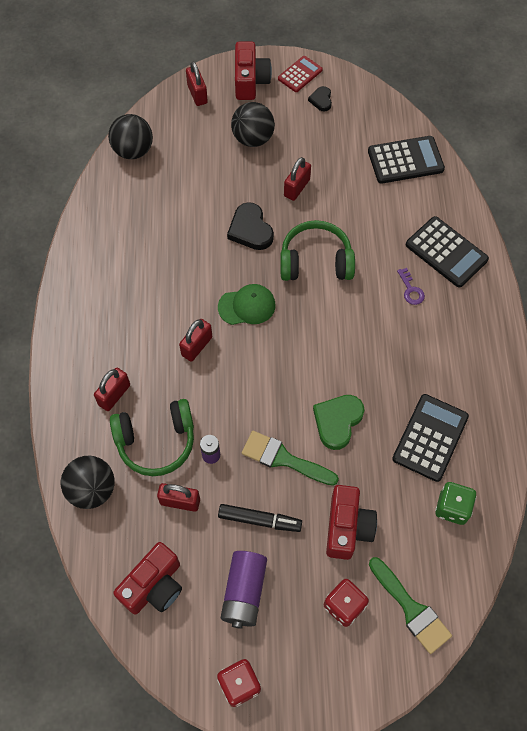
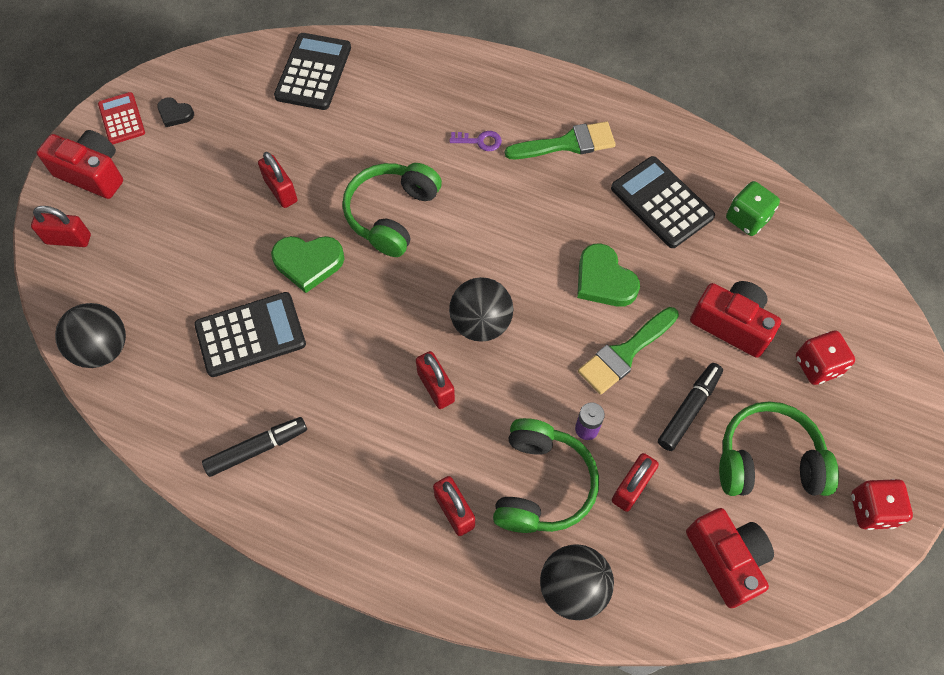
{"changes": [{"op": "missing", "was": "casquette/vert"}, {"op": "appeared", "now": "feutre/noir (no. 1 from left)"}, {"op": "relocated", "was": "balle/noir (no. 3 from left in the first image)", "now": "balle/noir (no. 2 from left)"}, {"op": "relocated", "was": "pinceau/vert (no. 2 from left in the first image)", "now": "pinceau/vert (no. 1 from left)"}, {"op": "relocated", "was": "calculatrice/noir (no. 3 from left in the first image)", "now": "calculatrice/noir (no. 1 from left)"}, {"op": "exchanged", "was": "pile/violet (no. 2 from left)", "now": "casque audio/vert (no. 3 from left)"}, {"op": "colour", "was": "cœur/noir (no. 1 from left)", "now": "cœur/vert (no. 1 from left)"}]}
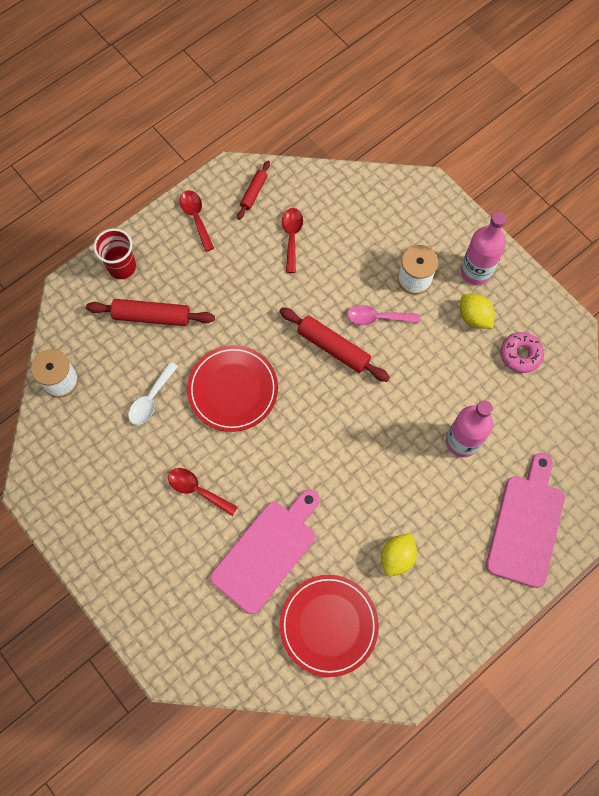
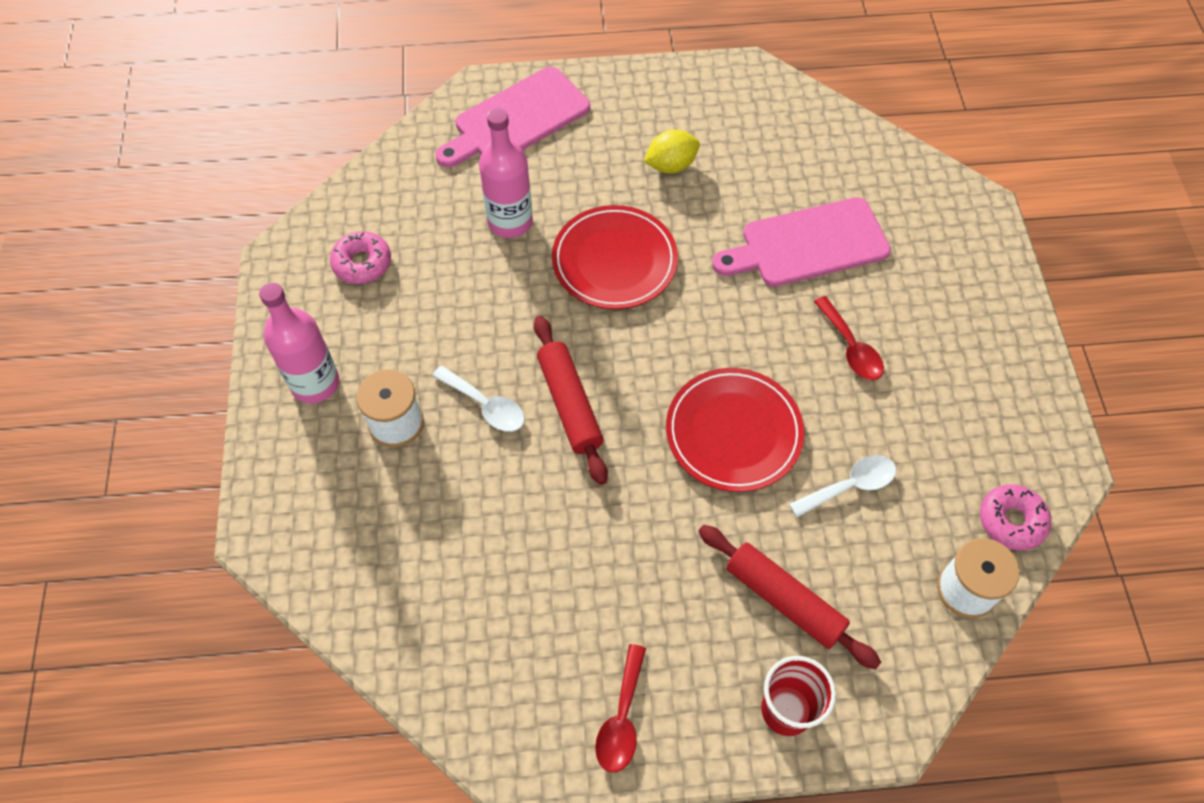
{"changes": [{"op": "missing", "was": "rouleau à pâtisserie/rouge (no. 2 from left)"}, {"op": "missing", "was": "cuillère/rouge (no. 3 from left)"}, {"op": "missing", "was": "citron/jaune (no. 2 from left)"}, {"op": "appeared", "now": "beignet/rose (no. 2 from left)"}, {"op": "relocated", "was": "assiette/rouge (no. 2 from left in the first image)", "now": "assiette/rouge (no. 1 from left)"}, {"op": "colour", "was": "cuillère/rose", "now": "cuillère/blanc (no. 1 from left)"}]}
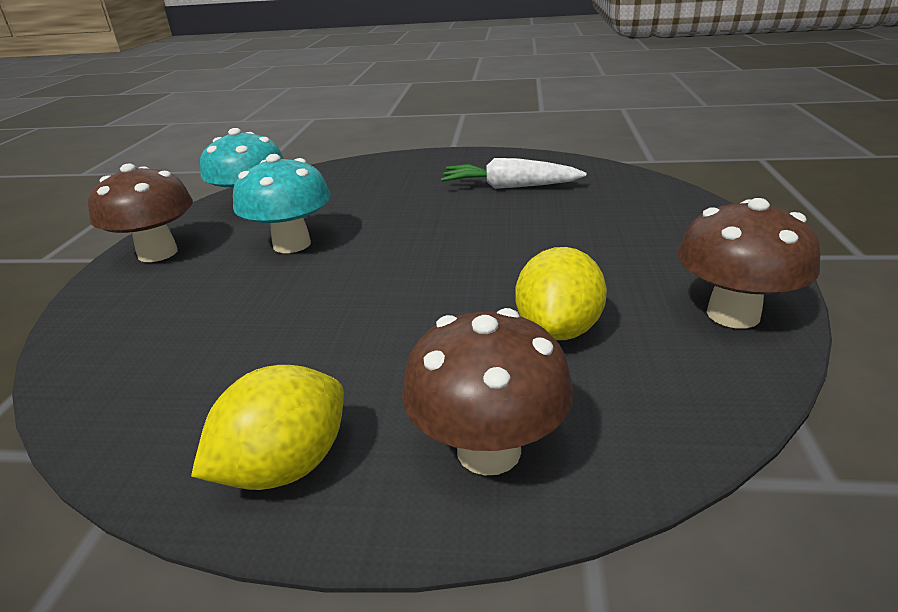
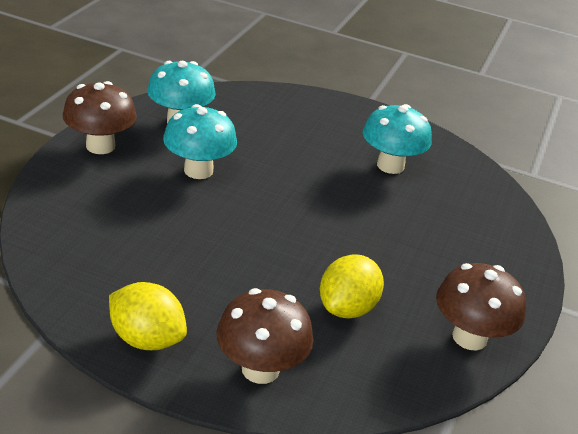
{"changes": [{"op": "exchanged", "was": "carotte/blanc", "now": "champignon/turquoise (no. 3 from left)"}, {"op": "spun", "was": "citron/jaune (no. 1 from left)", "clockwise": 60}]}
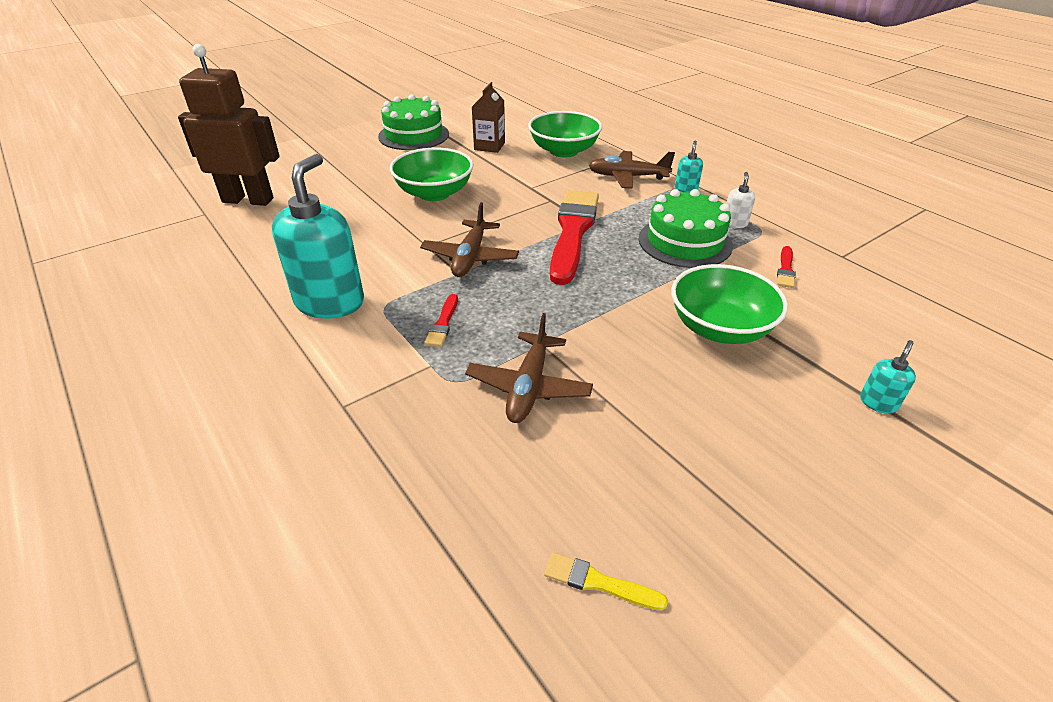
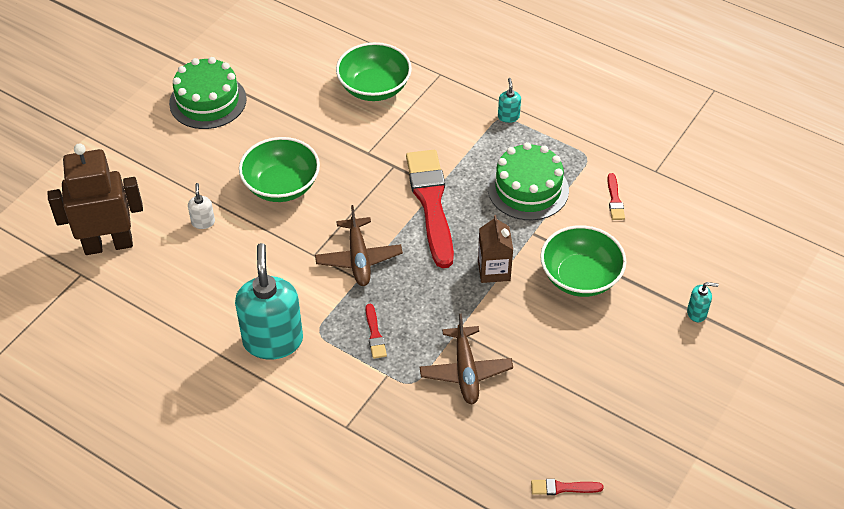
{"changes": [{"op": "missing", "was": "avion/marron (no. 3 from left)"}, {"op": "relocated", "was": "brique de lait/marron"}, {"op": "relocated", "was": "distributeur de savon/blanc"}, {"op": "colour", "was": "pinceau/jaune", "now": "pinceau/rouge (no. 3 from left)"}, {"op": "spun", "was": "distributeur de savon/turquoise (no. 3 from left)", "clockwise": 75}]}
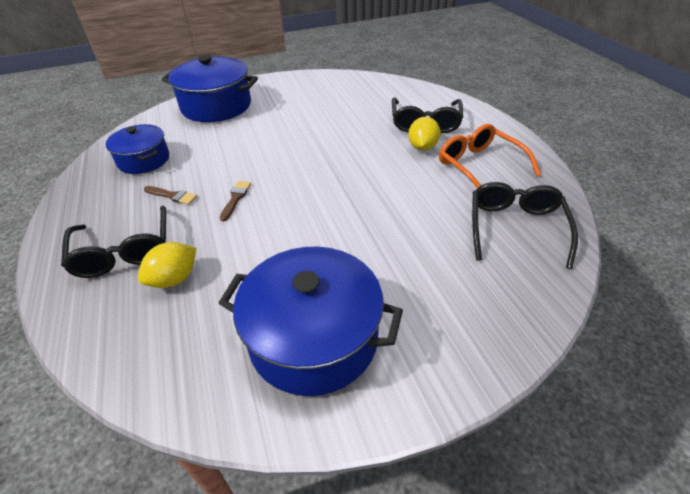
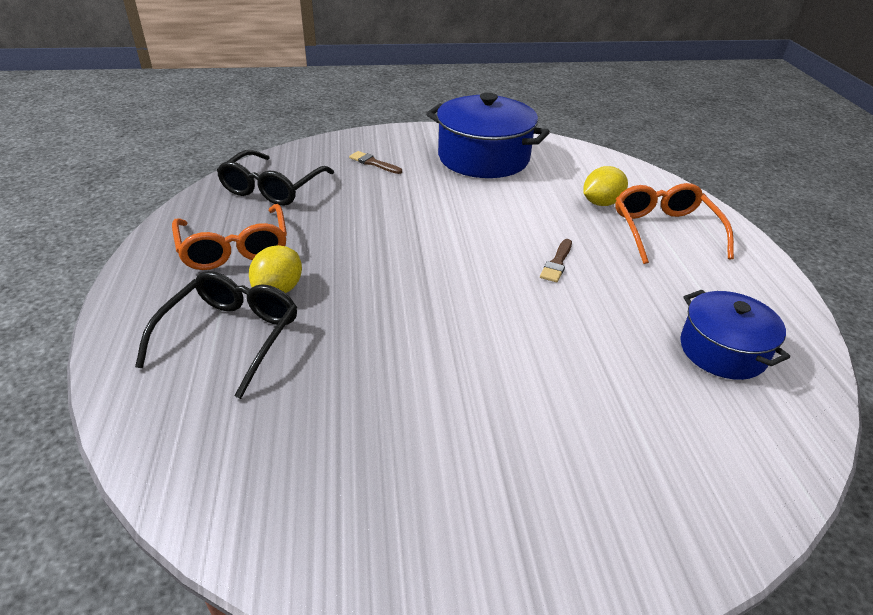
{"changes": [{"op": "missing", "was": "marmite/bleu (no. 2 from left)"}, {"op": "relocated", "was": "pinceau/marron (no. 1 from left)"}, {"op": "colour", "was": "lunettes/noir (no. 1 from left)", "now": "lunettes/orange (no. 2 from left)"}]}
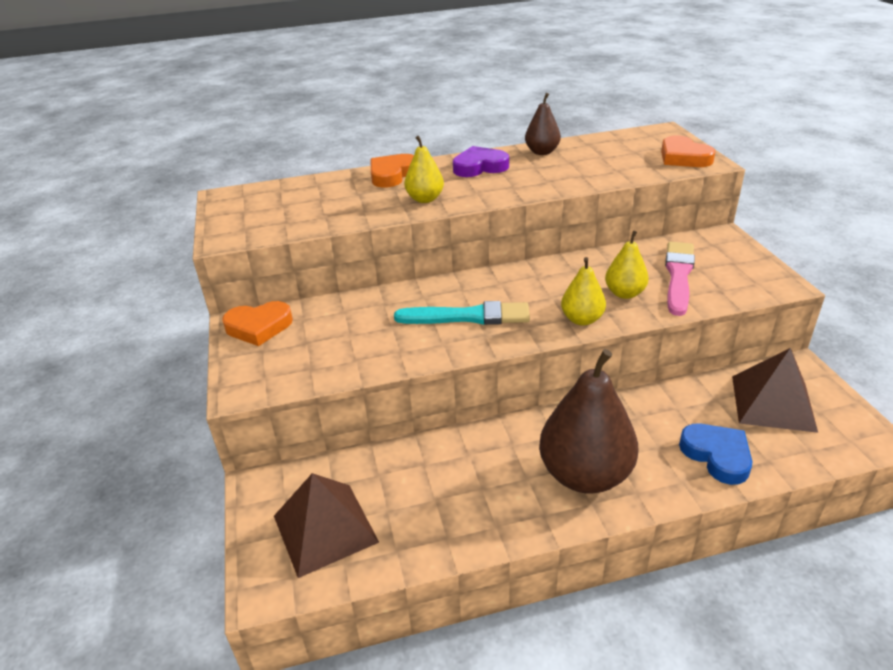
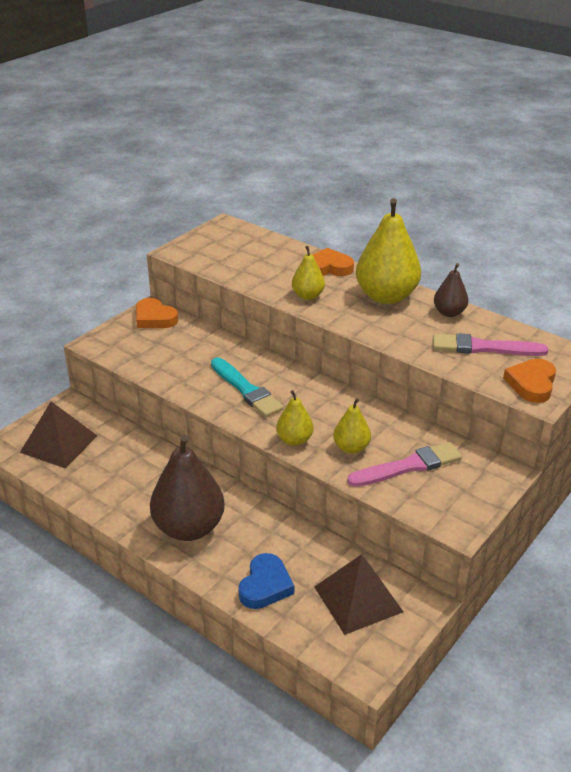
{"changes": [{"op": "appeared", "now": "pinceau/rose (no. 2 from left)"}, {"op": "exchanged", "was": "cœur/violet", "now": "poire/jaune (no. 4 from left)"}]}
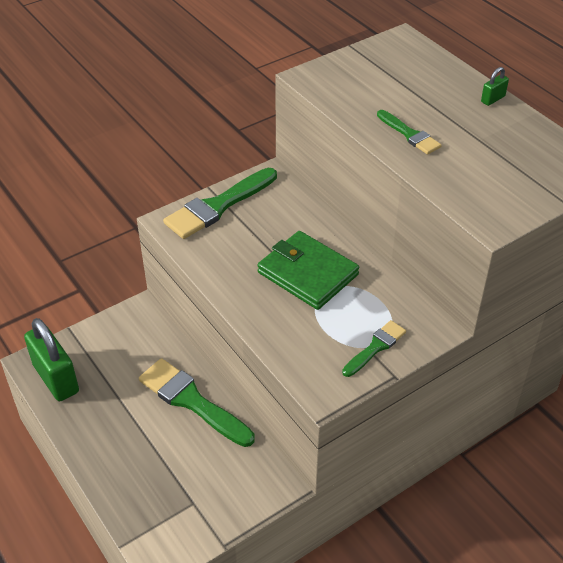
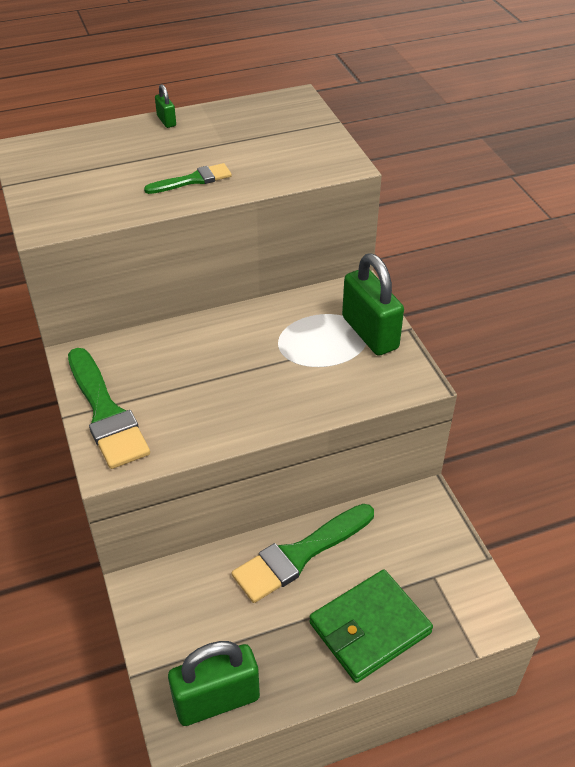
{"changes": [{"op": "relocated", "was": "portefeuille/vert"}, {"op": "exchanged", "was": "pinceau/vert (no. 3 from left)", "now": "cadenas/vert (no. 3 from left)"}]}
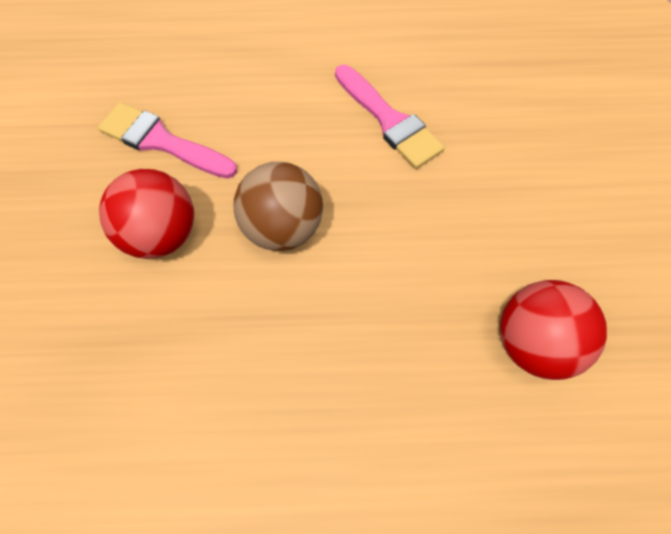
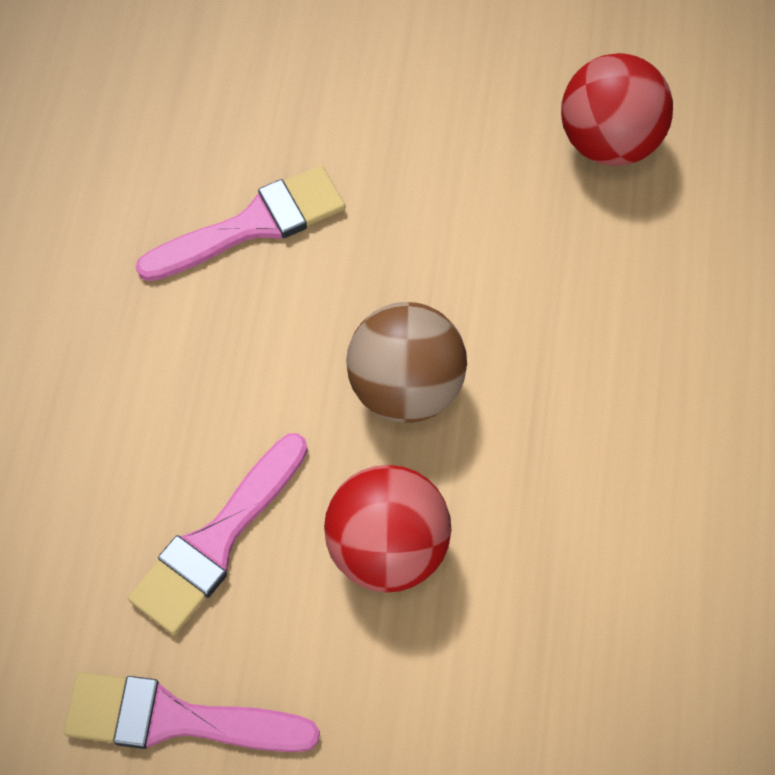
{"changes": [{"op": "appeared", "now": "pinceau/rose (no. 1 from left)"}]}
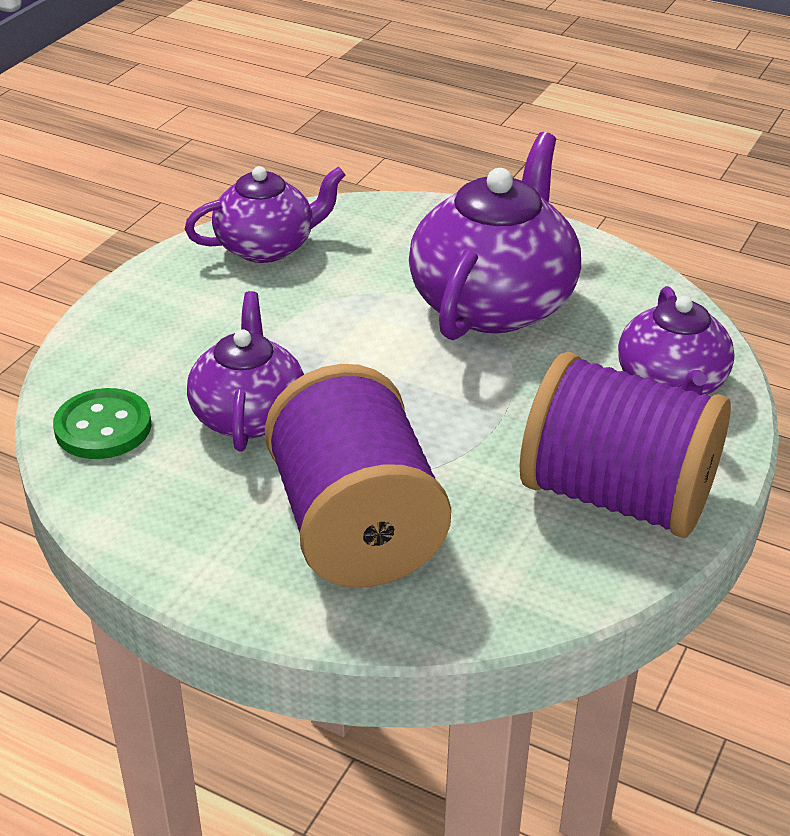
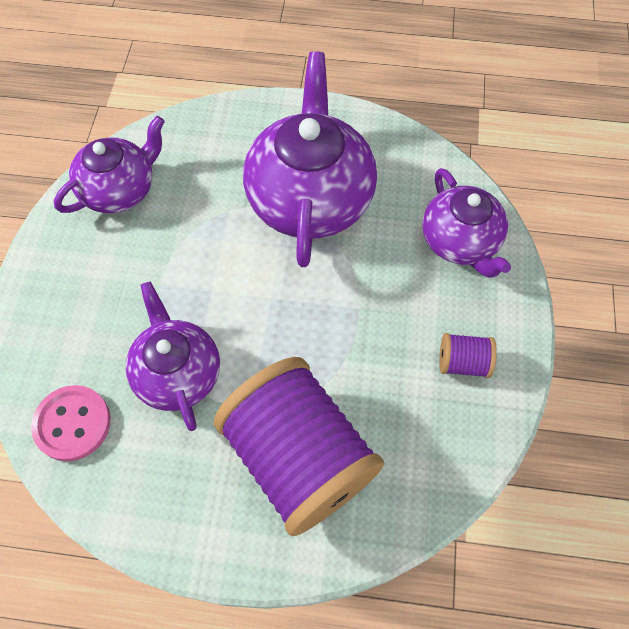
{"changes": [{"op": "colour", "was": "bouton/vert", "now": "bouton/rose"}, {"op": "size", "was": "bobine/violet (no. 2 from left)", "ratio": 0.4}]}
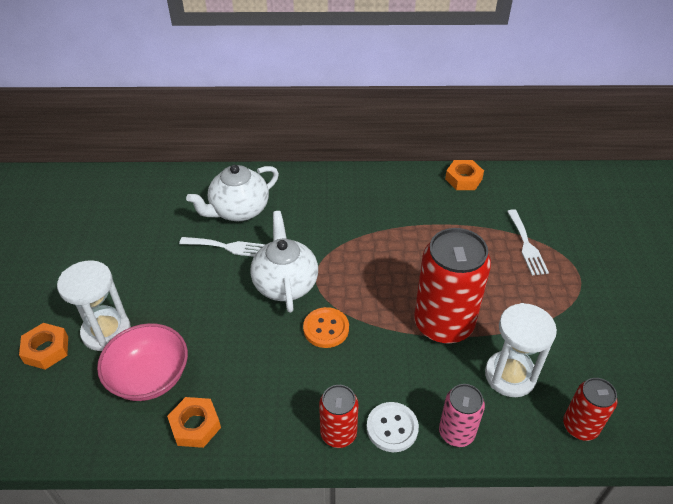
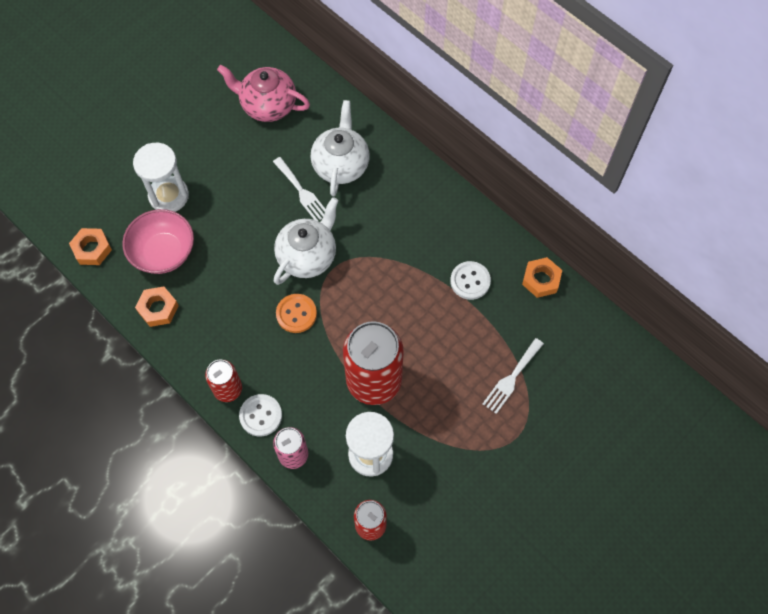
{"changes": [{"op": "appeared", "now": "théière/rose"}, {"op": "appeared", "now": "bouton/blanc (no. 2 from left)"}, {"op": "relocated", "was": "écrou/orange (no. 1 from left)"}, {"op": "spun", "was": "théière/blanc (no. 1 from left in the first image)", "clockwise": 90}]}
